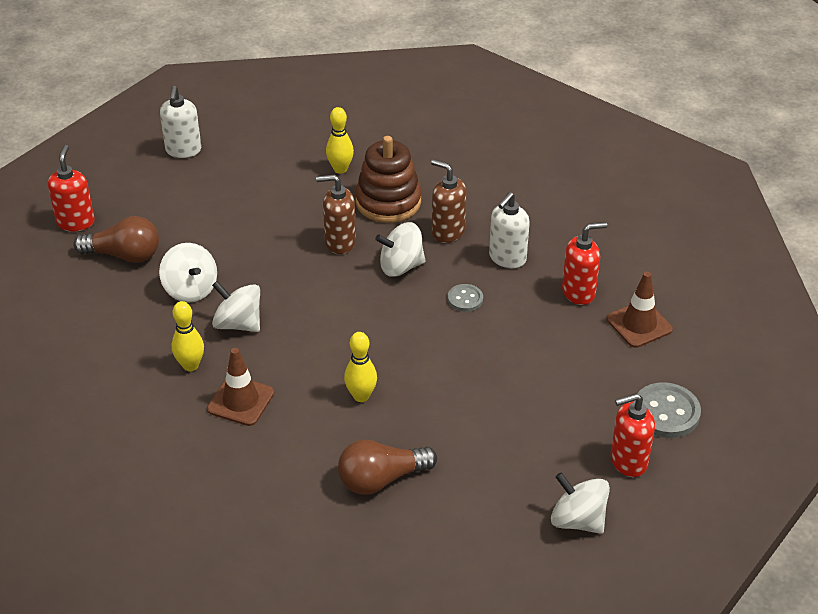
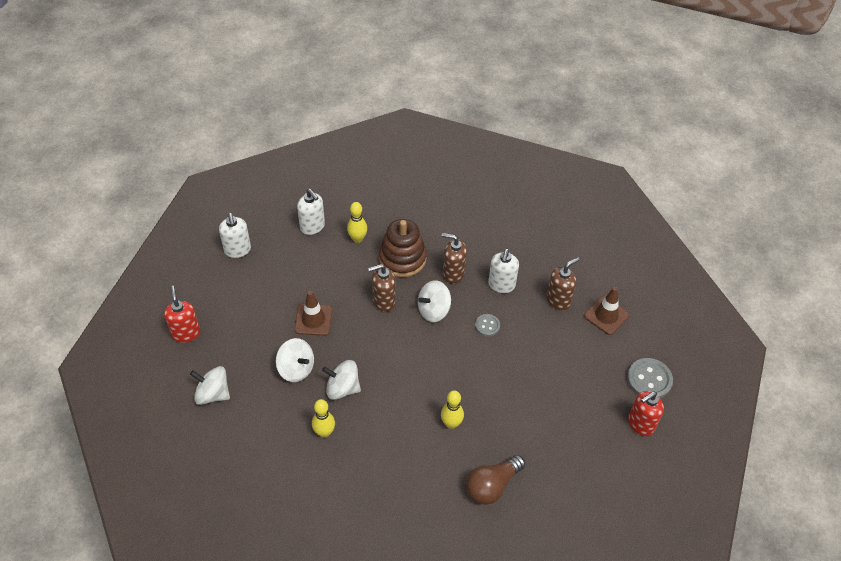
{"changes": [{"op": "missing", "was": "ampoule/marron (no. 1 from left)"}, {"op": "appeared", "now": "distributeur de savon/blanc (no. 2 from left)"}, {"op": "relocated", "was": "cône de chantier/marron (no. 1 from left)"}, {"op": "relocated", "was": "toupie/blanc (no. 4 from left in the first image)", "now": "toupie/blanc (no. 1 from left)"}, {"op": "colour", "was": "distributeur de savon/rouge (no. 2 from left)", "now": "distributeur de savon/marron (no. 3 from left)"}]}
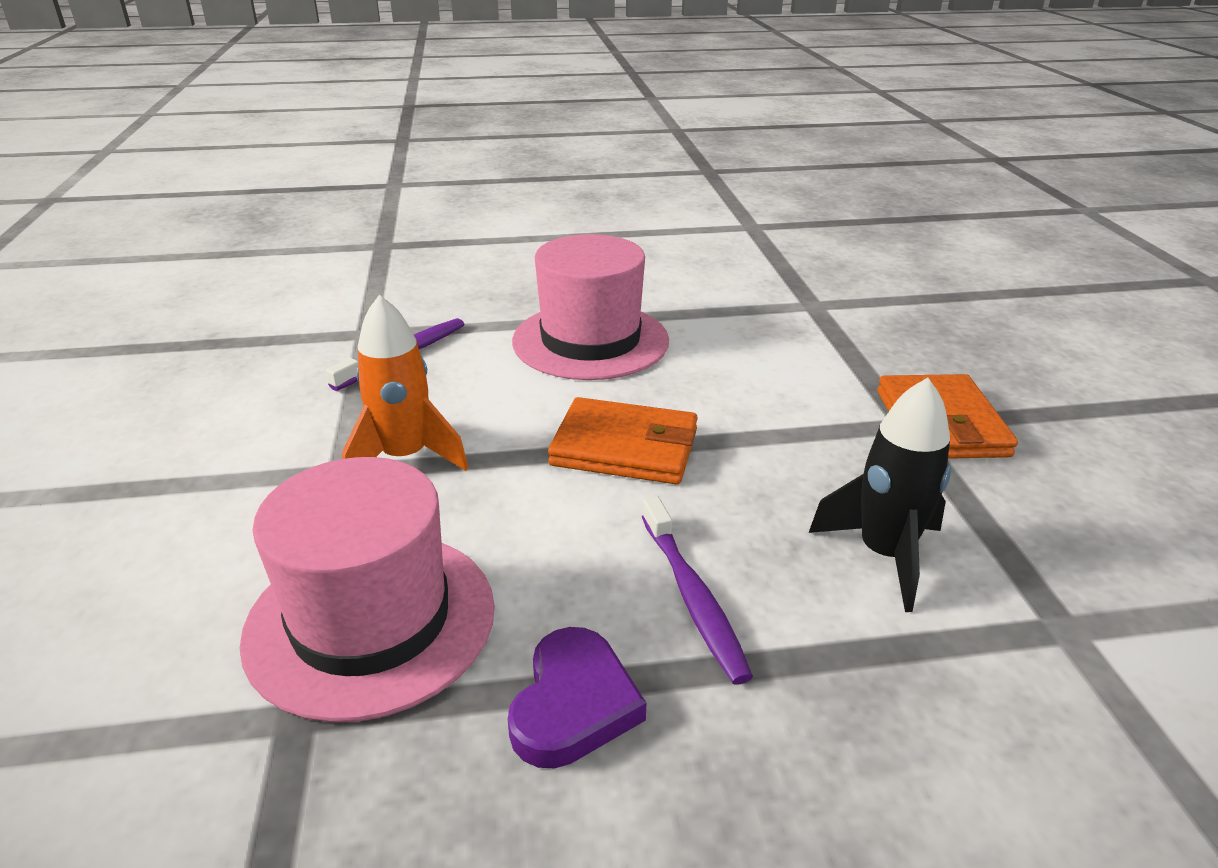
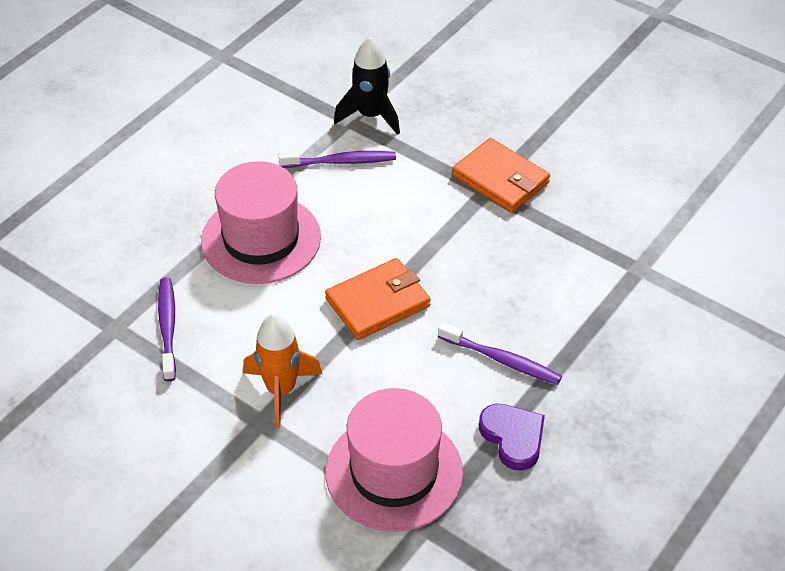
{"changes": [{"op": "appeared", "now": "brosse à dents/violet (no. 2 from left)"}, {"op": "relocated", "was": "fusée/noir"}]}
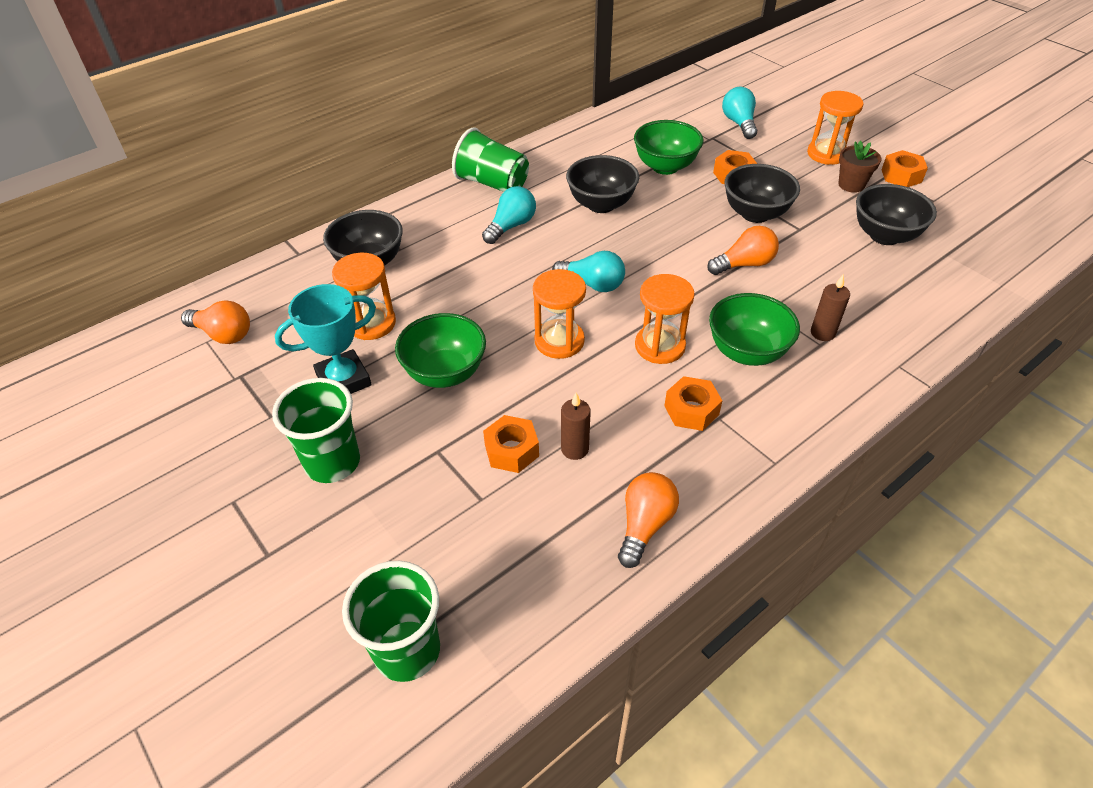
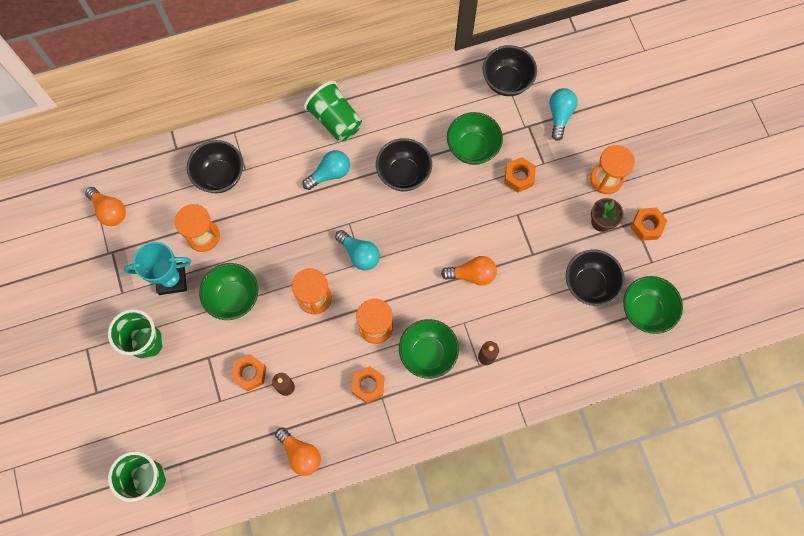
{"changes": [{"op": "appeared", "now": "bol/vert (no. 4 from left)"}, {"op": "relocated", "was": "bol/noir (no. 3 from left)"}, {"op": "spun", "was": "ampoule/orange (no. 2 from left)", "clockwise": 90}]}
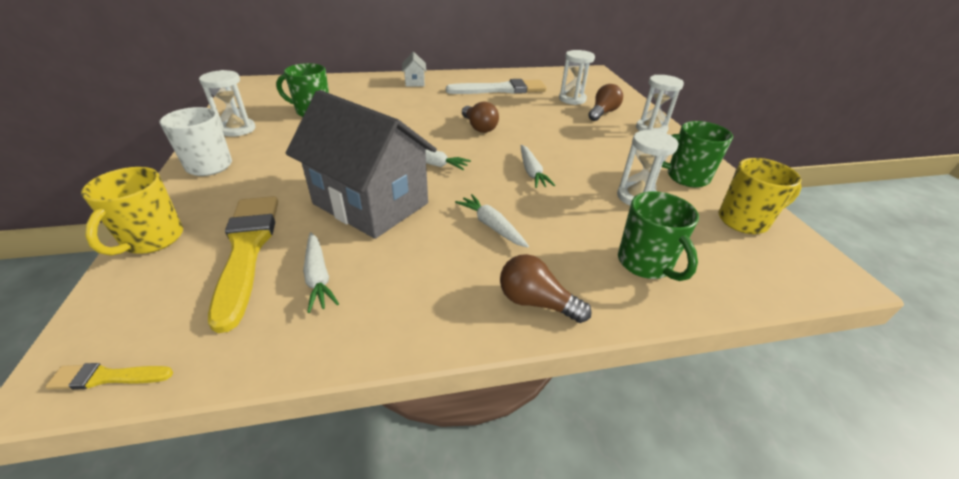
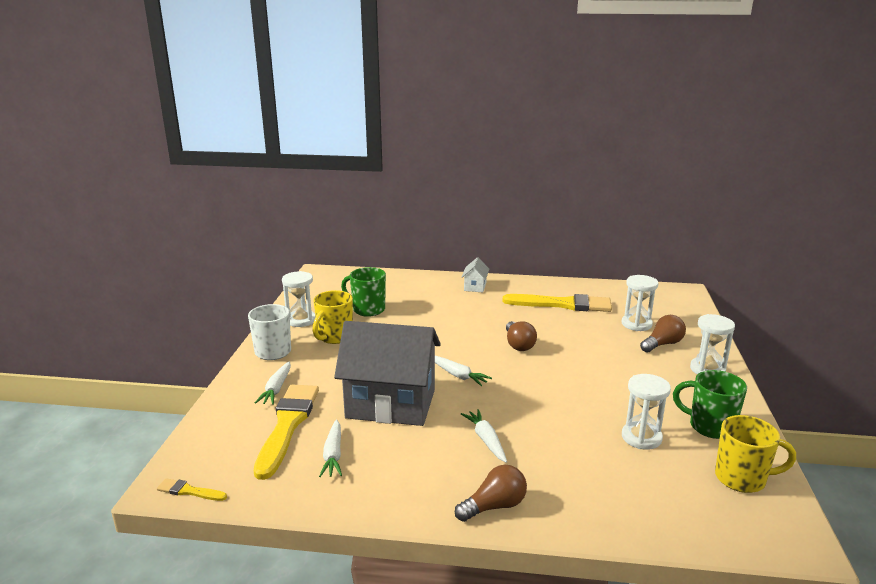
{"changes": [{"op": "missing", "was": "tasse/vert (no. 2 from left)"}, {"op": "relocated", "was": "tasse/jaune (no. 1 from left)"}, {"op": "relocated", "was": "carotte/blanc (no. 4 from left in the first image)", "now": "carotte/blanc (no. 1 from left)"}, {"op": "colour", "was": "pinceau/blanc", "now": "pinceau/jaune (no. 3 from left)"}, {"op": "spun", "was": "maison/gris", "clockwise": -45}, {"op": "spun", "was": "ampoule/marron (no. 2 from left in the first image)", "clockwise": 105}]}
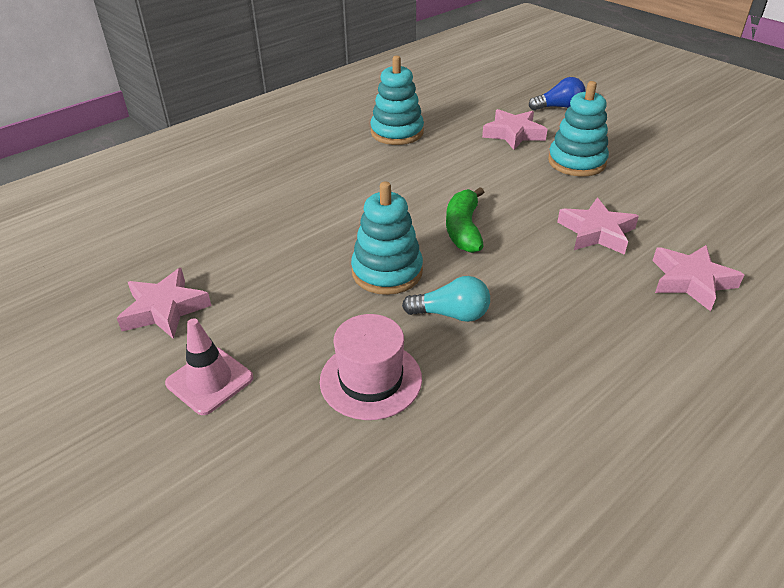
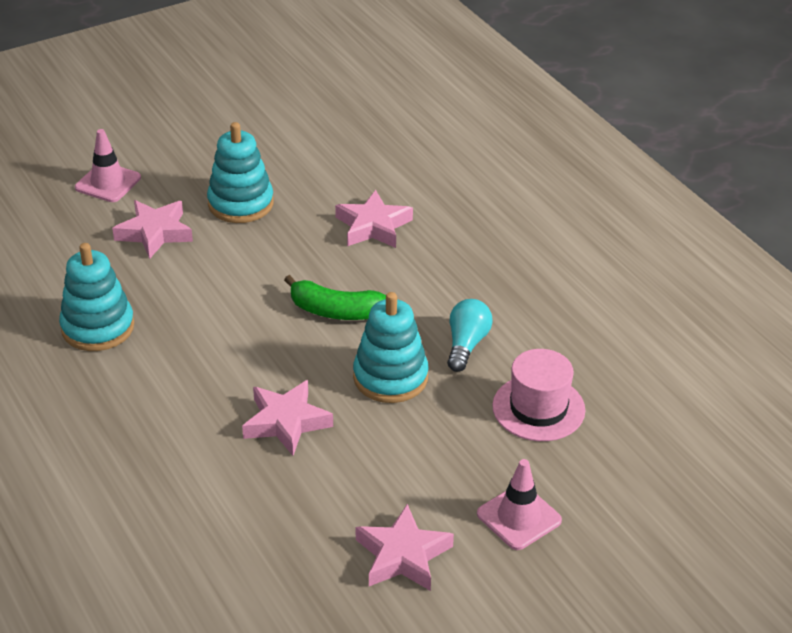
{"changes": [{"op": "relocated", "was": "étoile/rose (no. 4 from left in the first image)", "now": "étoile/rose (no. 2 from left)"}, {"op": "exchanged", "was": "ampoule/bleu", "now": "cône de chantier/rose (no. 1 from left)"}]}
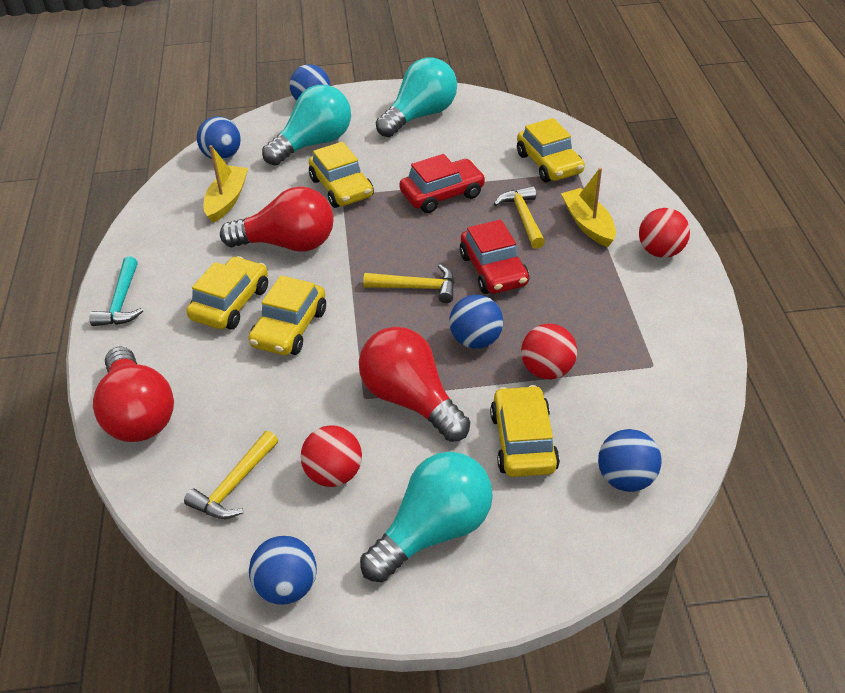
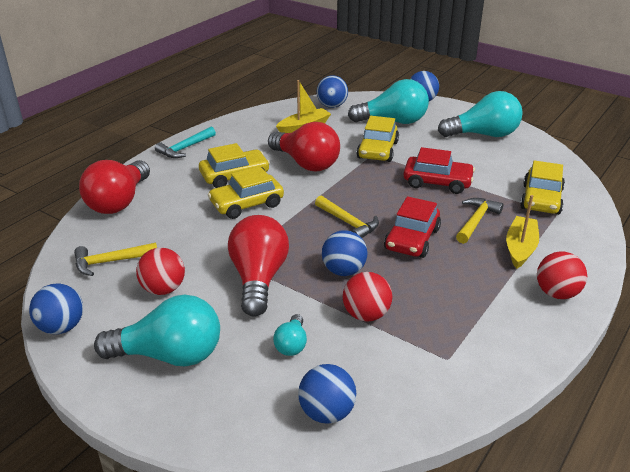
{"changes": [{"op": "exchanged", "was": "voiture/jaune (no. 4 from left)", "now": "ampoule/turquoise (no. 2 from left)"}]}
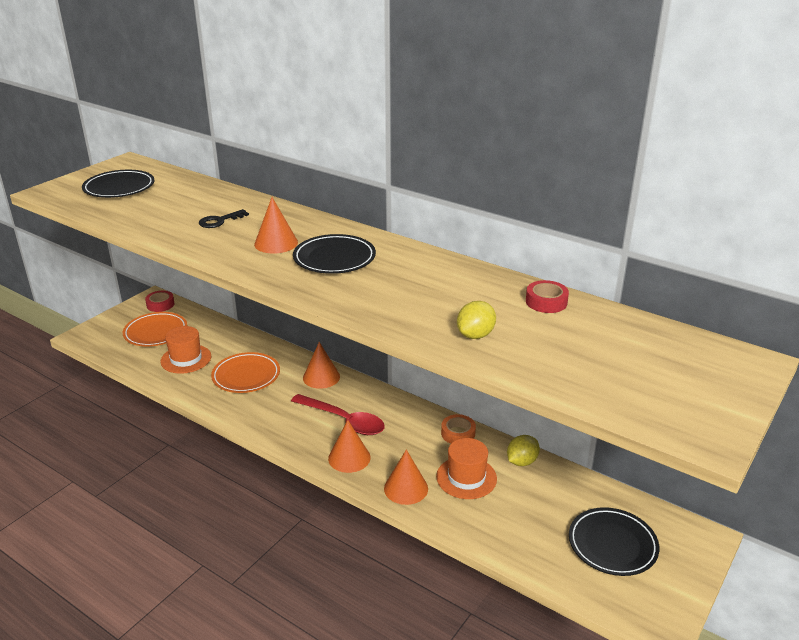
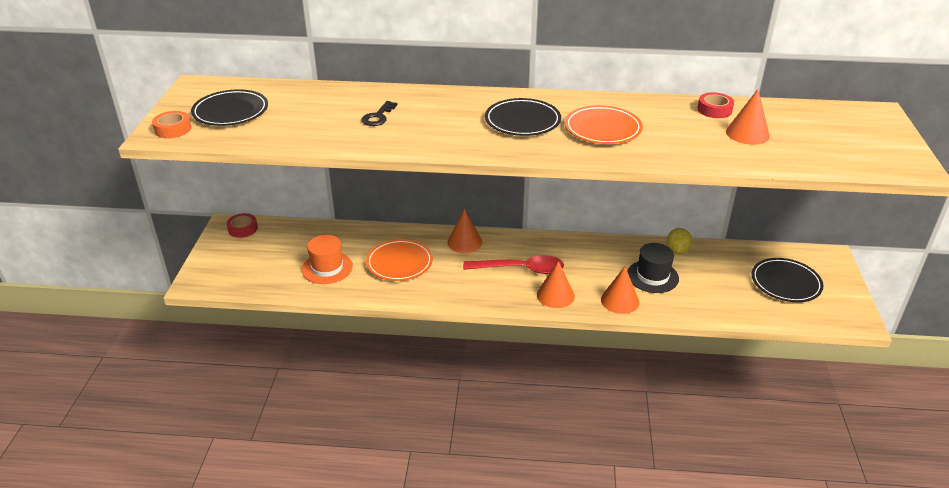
{"changes": [{"op": "missing", "was": "citron/jaune (no. 1 from left)"}, {"op": "relocated", "was": "assiette/orange (no. 1 from left in the first image)", "now": "assiette/orange (no. 2 from left)"}, {"op": "relocated", "was": "cône/orange (no. 1 from left in the first image)", "now": "cône/orange (no. 4 from left)"}, {"op": "relocated", "was": "ruban adhésif/orange"}, {"op": "colour", "was": "chapeau/orange (no. 2 from left)", "now": "chapeau/noir"}]}
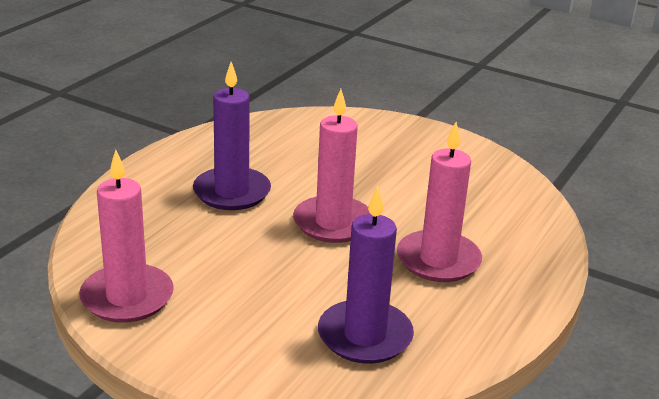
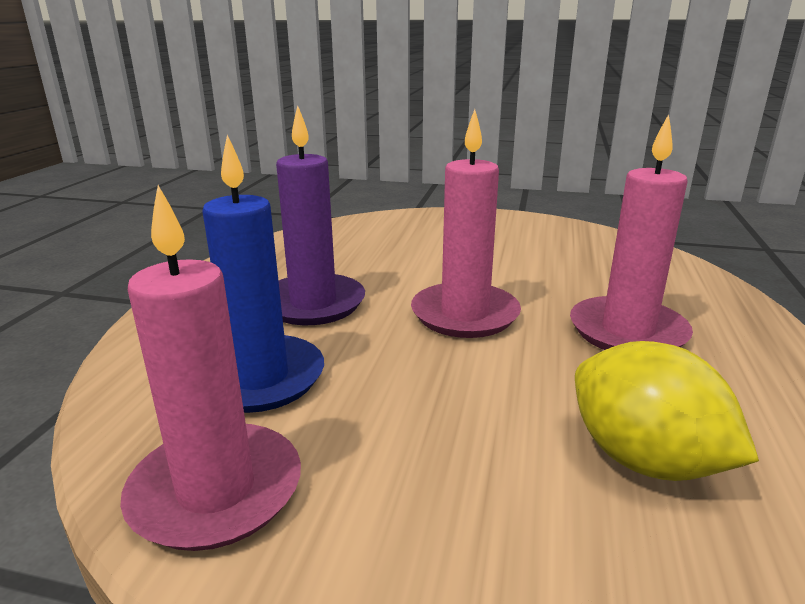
{"changes": [{"op": "appeared", "now": "bougie/bleu"}, {"op": "exchanged", "was": "bougie/violet (no. 2 from left)", "now": "citron/jaune"}]}
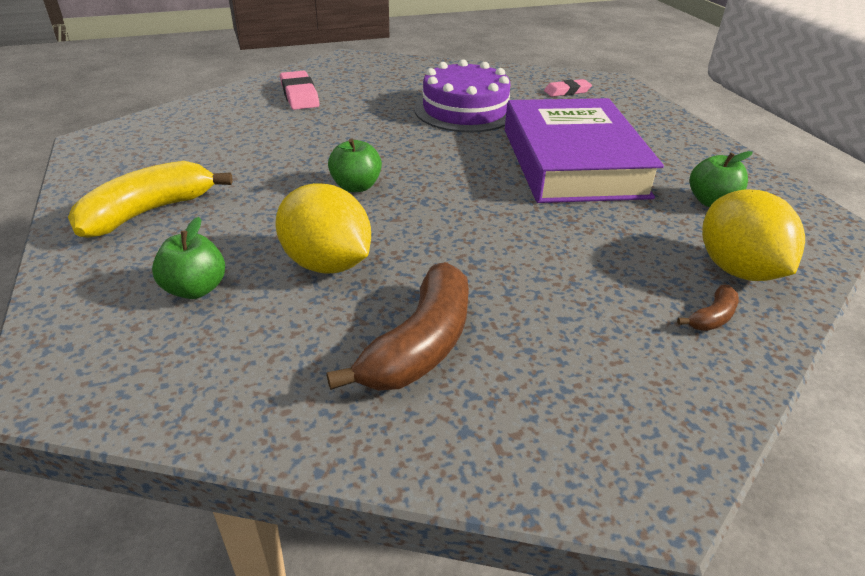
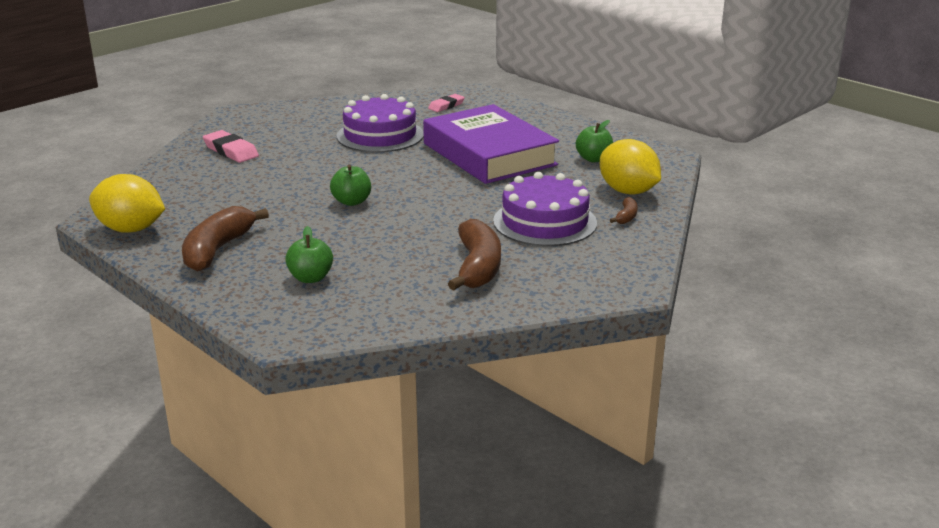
{"changes": [{"op": "appeared", "now": "gâteau/violet (no. 2 from left)"}, {"op": "relocated", "was": "citron/jaune (no. 1 from left)"}, {"op": "colour", "was": "banane/jaune", "now": "banane/marron (no. 1 from left)"}]}
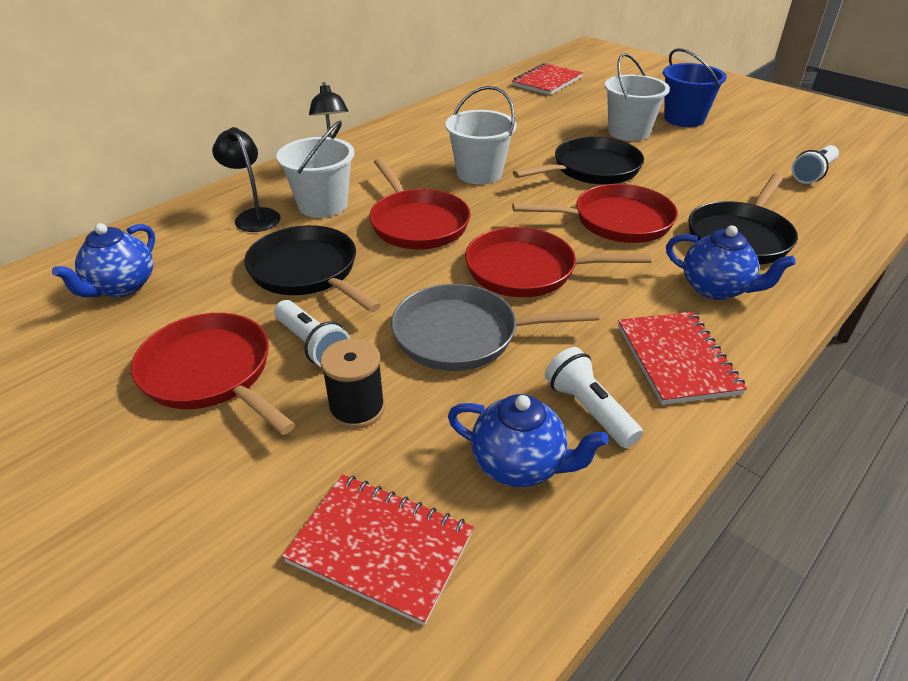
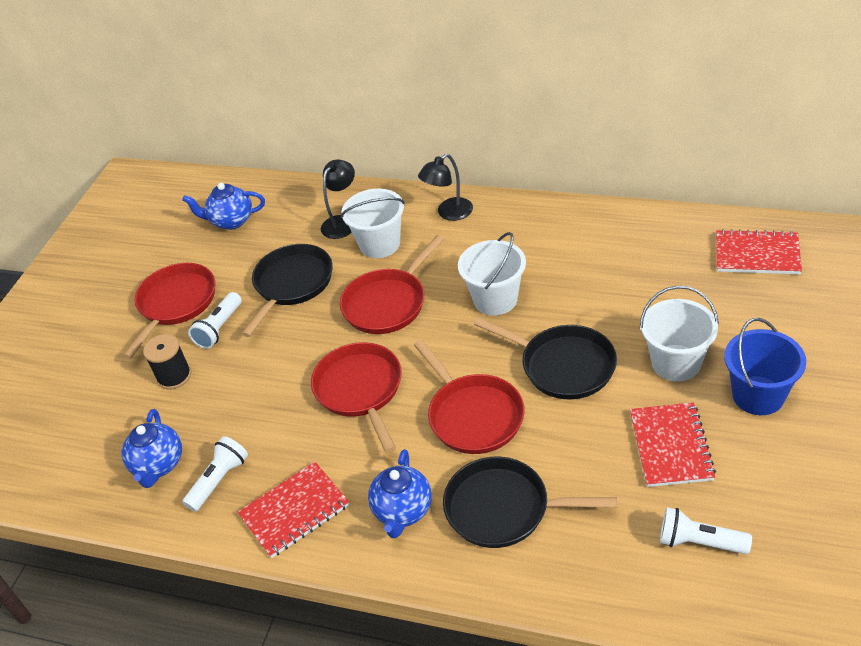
{"changes": [{"op": "missing", "was": "poêle/gris"}, {"op": "relocated", "was": "carnet/rouge (no. 1 from left in the first image)", "now": "carnet/rouge (no. 2 from left)"}]}
